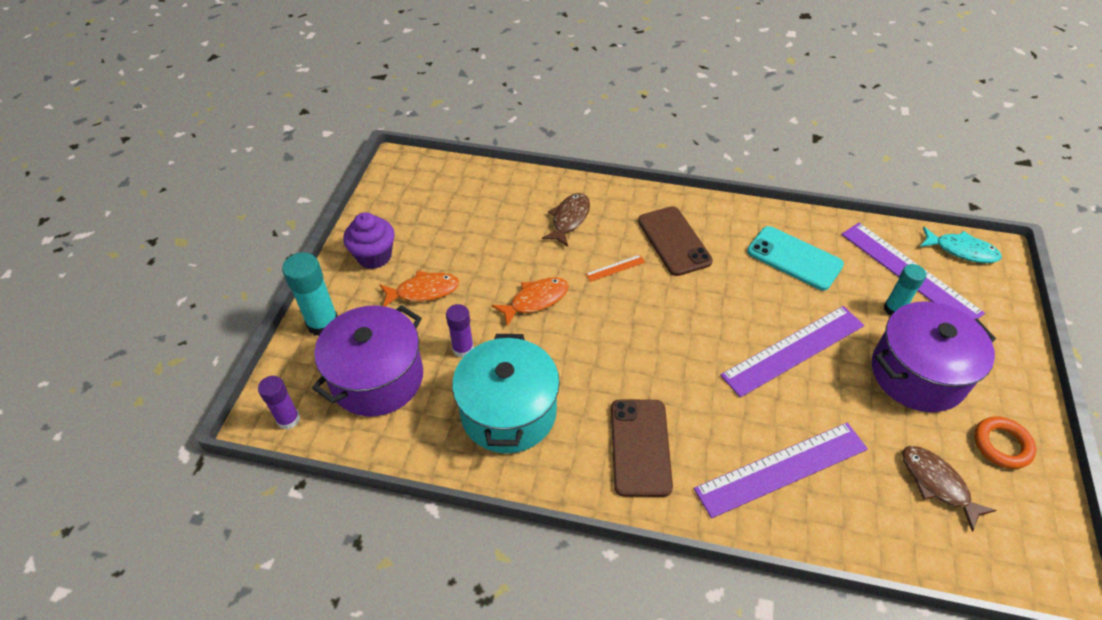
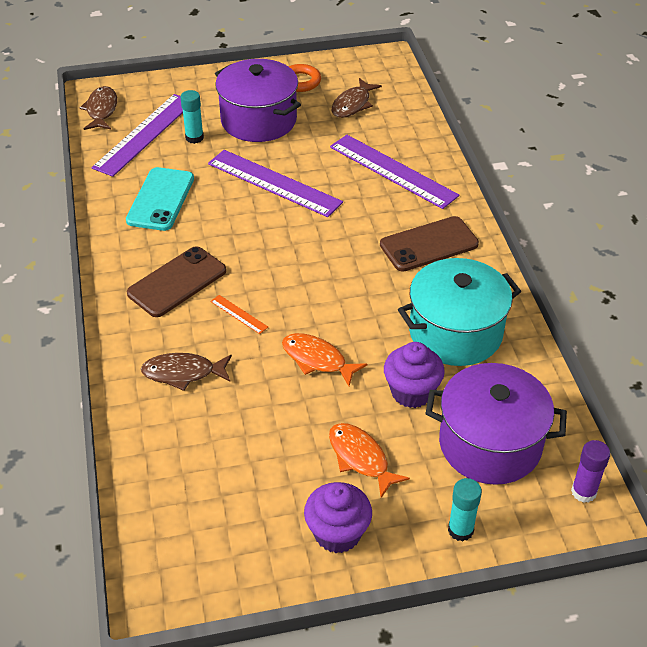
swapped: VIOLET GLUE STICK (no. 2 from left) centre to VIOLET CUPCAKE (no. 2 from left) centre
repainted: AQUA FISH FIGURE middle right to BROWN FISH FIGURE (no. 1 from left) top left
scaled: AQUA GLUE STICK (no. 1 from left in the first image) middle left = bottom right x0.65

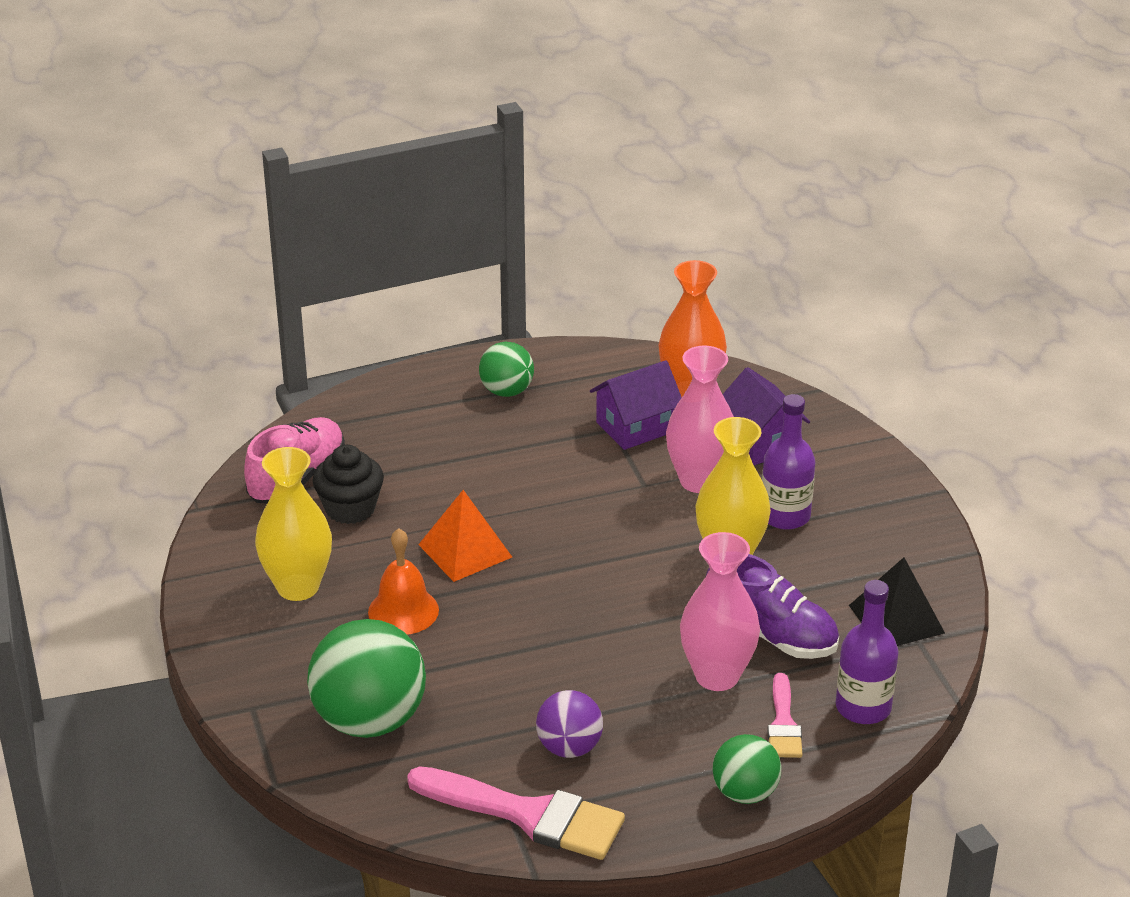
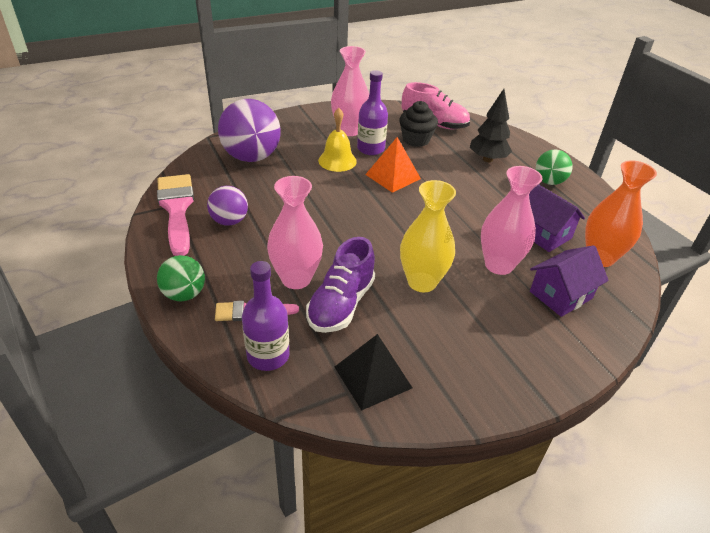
new: JET-BLACK TREE top right
shifted: VIOLET BOTTLE (no. 1 from left in the first image) middle right to VIOLET BOTTLE (no. 2 from left) top centre
repainted: GREEN SPHERE (no. 1 from left) bottom left to VIOLET SPHERE (no. 2 from left) top centre; ORANGE SCHOOL BELL centre to YELLOW SCHOOL BELL top centre; YELLOW FLOWER VASE (no. 1 from left) middle left to PINK FLOWER VASE (no. 2 from left) top centre
rotated: PINK PAINTBRUSH (no. 1 from left) bottom centre = middle left 150 degrees clockwise

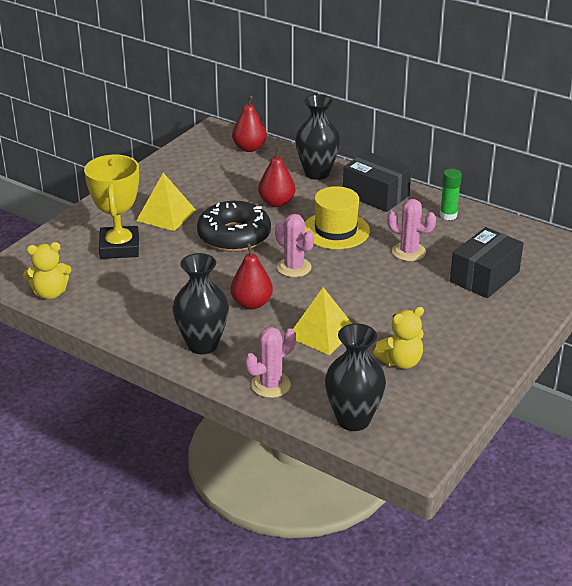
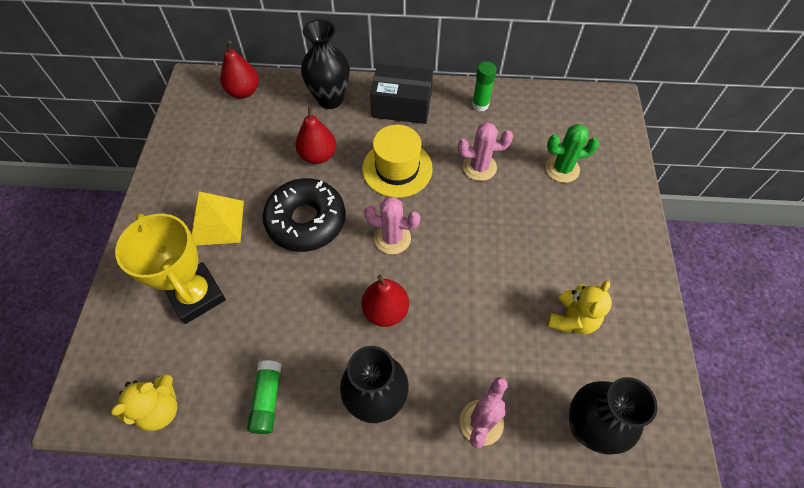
gone: YELLOW PYRAMID (no. 2 from left) centre
new: GREEN GLUE STICK (no. 1 from left) bottom left
swapped: JET-BLACK BOX (no. 2 from left) middle right to GREEN SAGUARO CACTUS top right

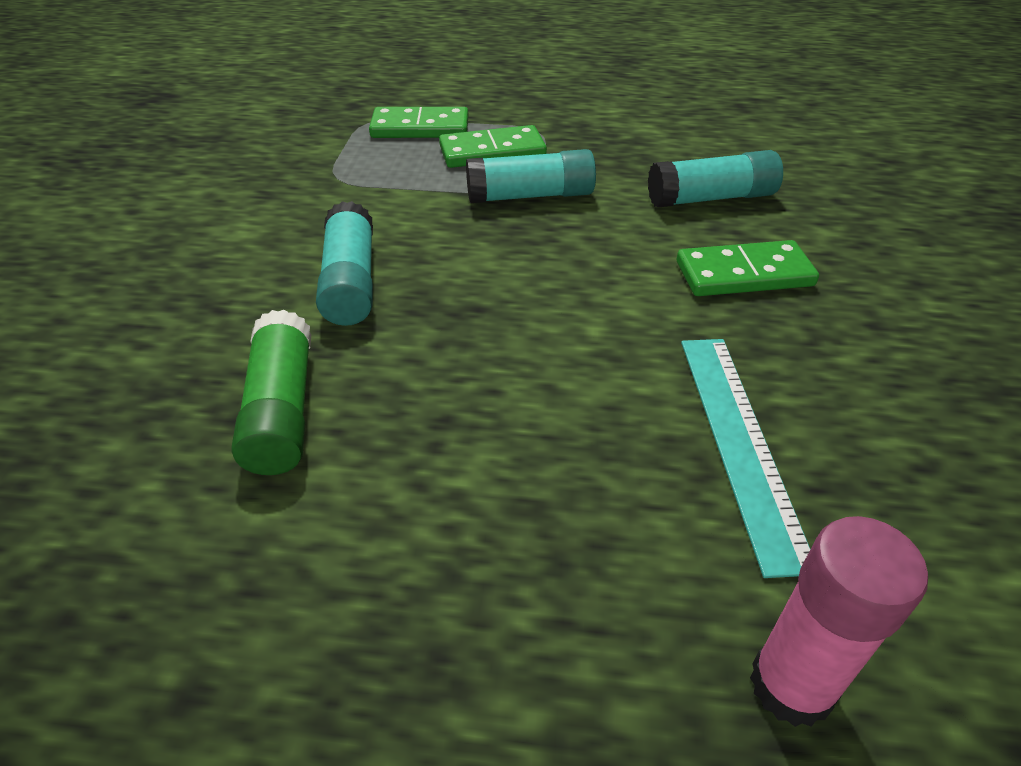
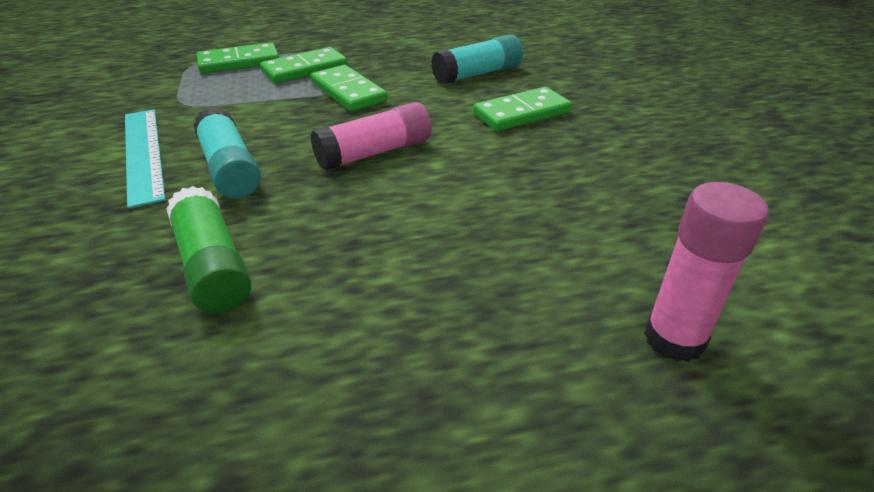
new: PINK GLUE STICK (no. 1 from left) top centre
shifted: AQUA MEASURING STICK middle right to top left
swapped: AQUA GLUE STICK (no. 2 from left) top centre to GREEN DOMINO PIECE (no. 3 from left) top centre

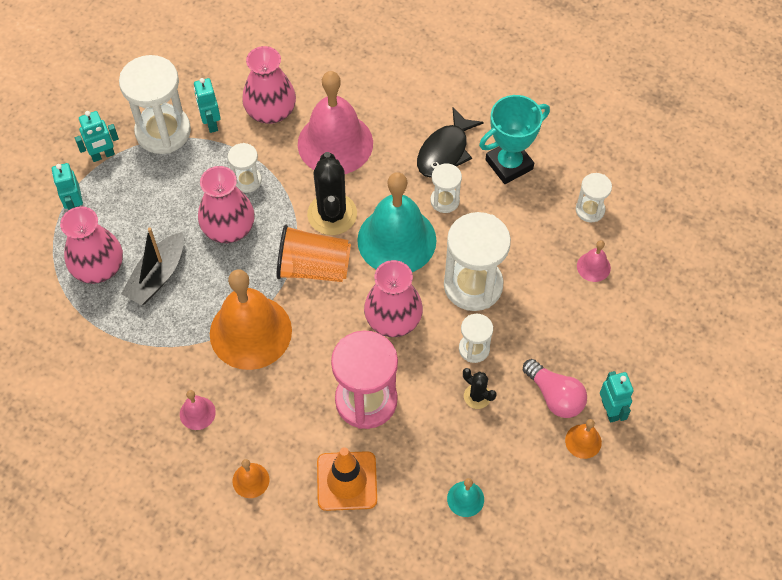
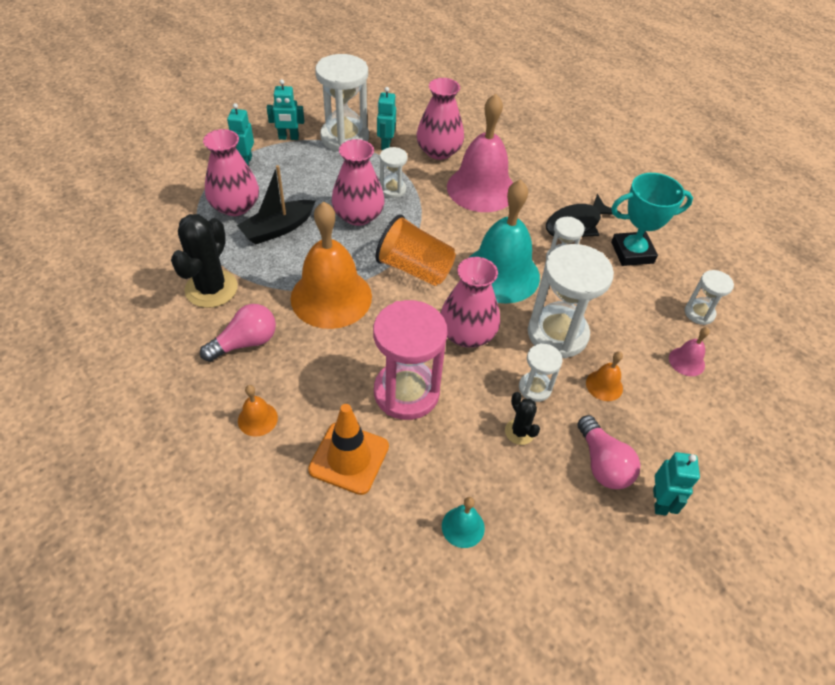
shifted: JET-BLACK SAGUARO CACTUS (no. 1 from left) top centre to middle left; ORANGE SCHOOL BELL (no. 3 from left) bottom right to middle right
swapped: PINK SCHOOL BELL (no. 1 from left) bottom left to PINK LIGHT BULB (no. 1 from left) middle left

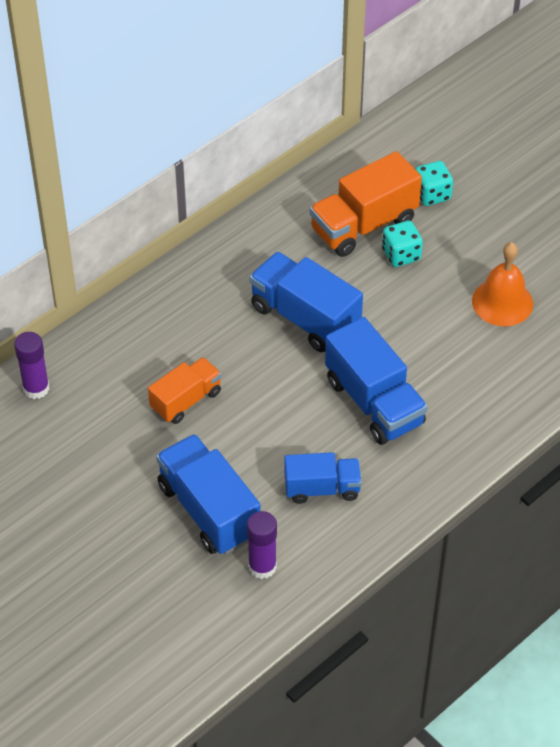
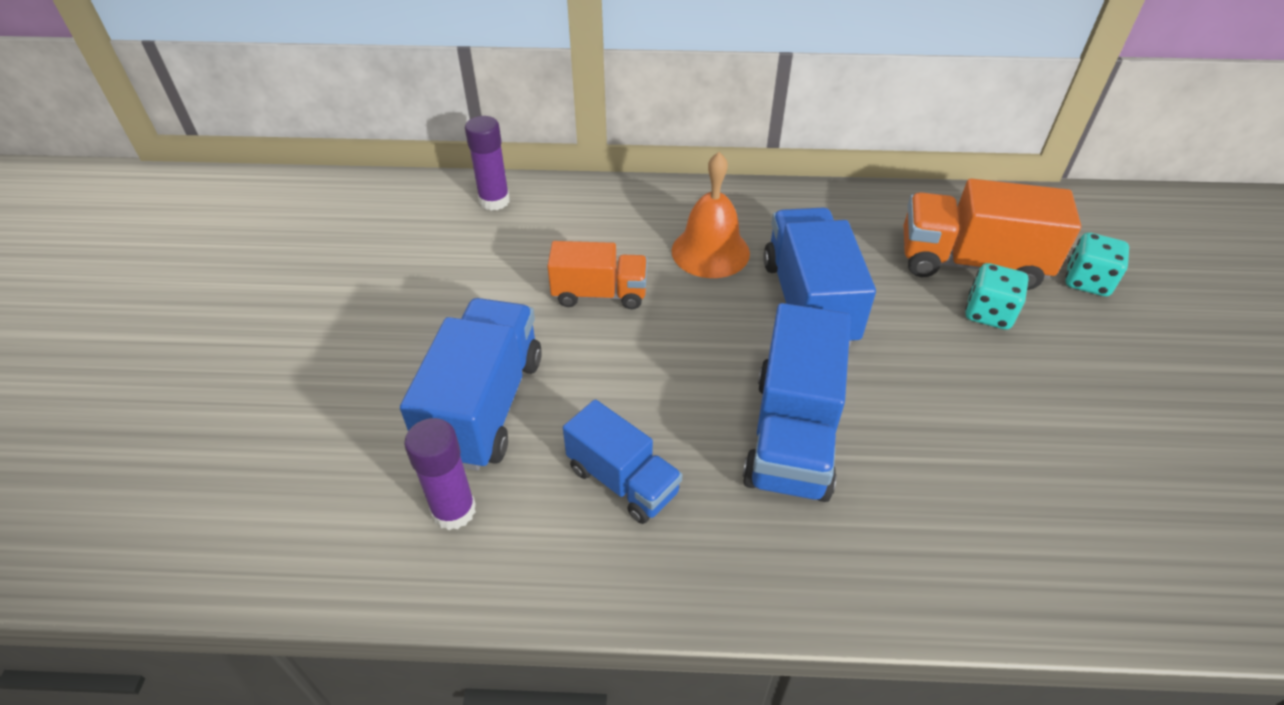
shifted: ORANGE SCHOOL BELL middle right to top centre

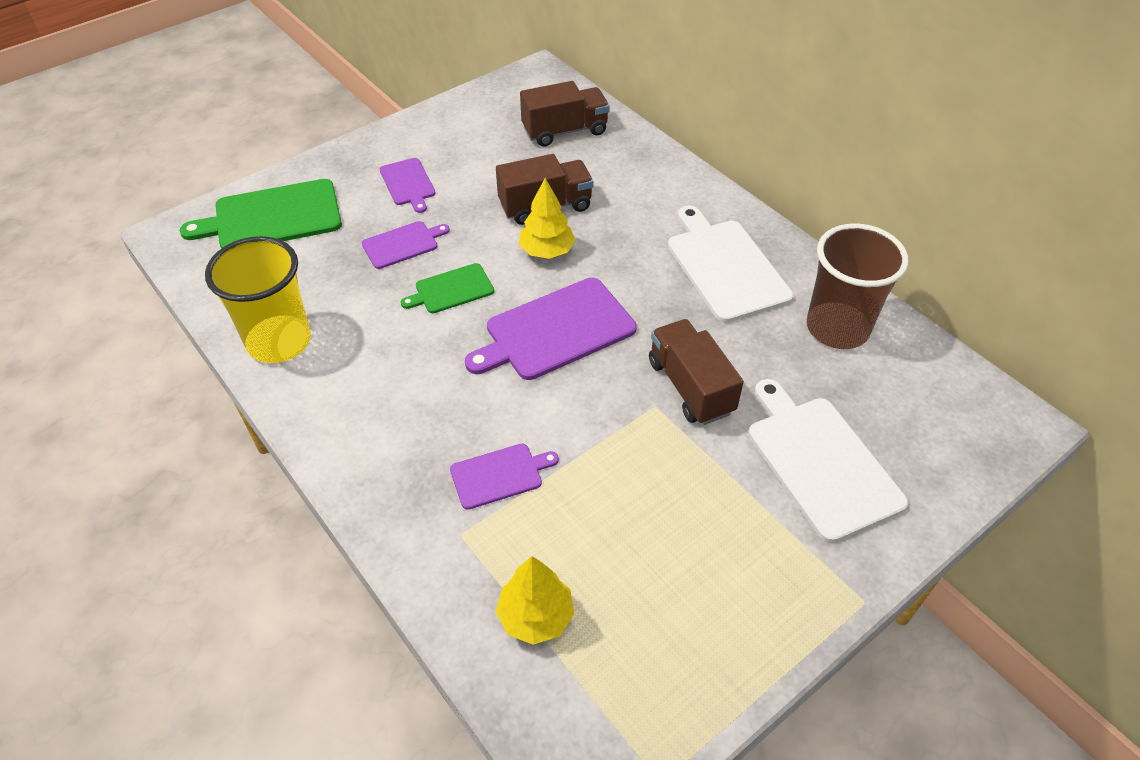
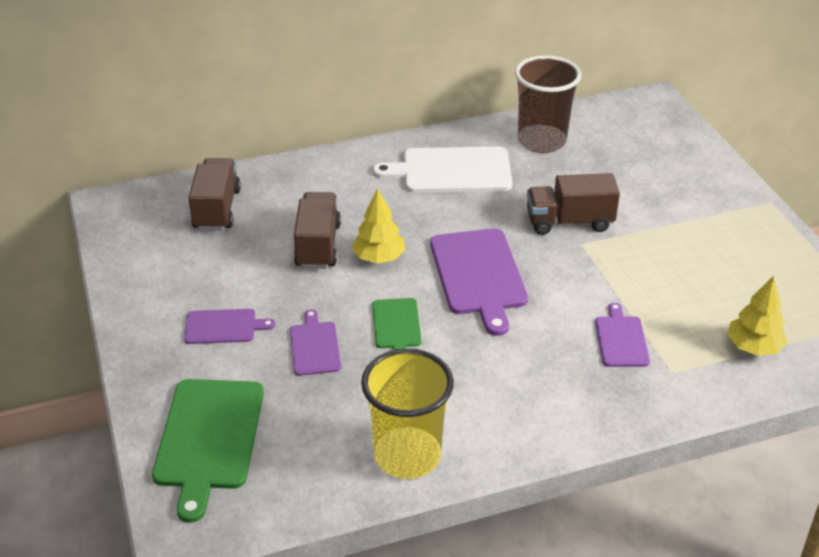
gone: PURE WHITE BREAD BOARD (no. 2 from left) middle right

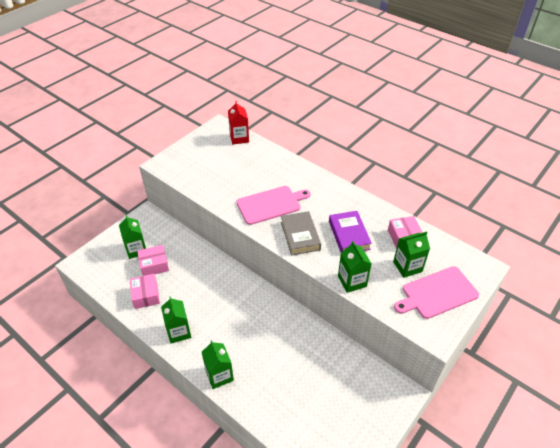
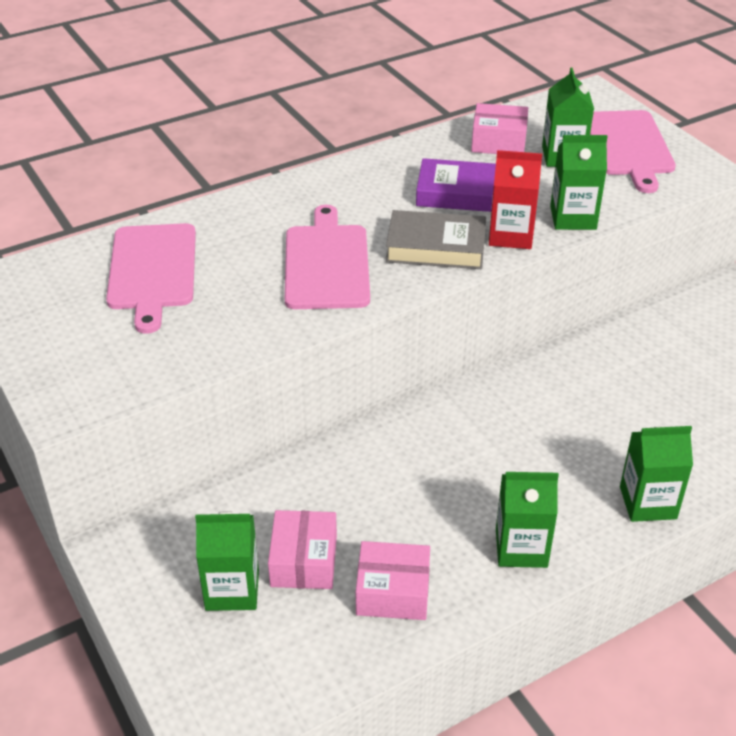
new: PINK BREAD BOARD (no. 1 from left) middle left
shifted: SCARLET MILK CARTON top centre to top right

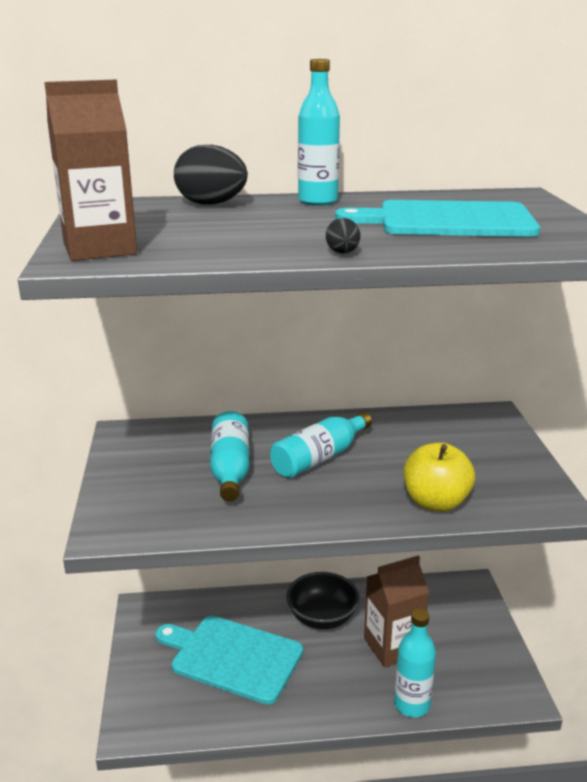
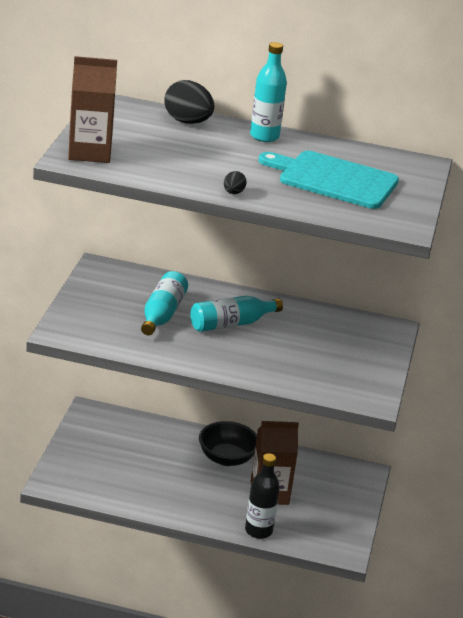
gone: AQUA BREAD BOARD (no. 1 from left) bottom centre; YELLOW TOY APPLE middle right
repainted: AQUA BOTTLE (no. 4 from left) bottom right to JET-BLACK BOTTLE bottom centre

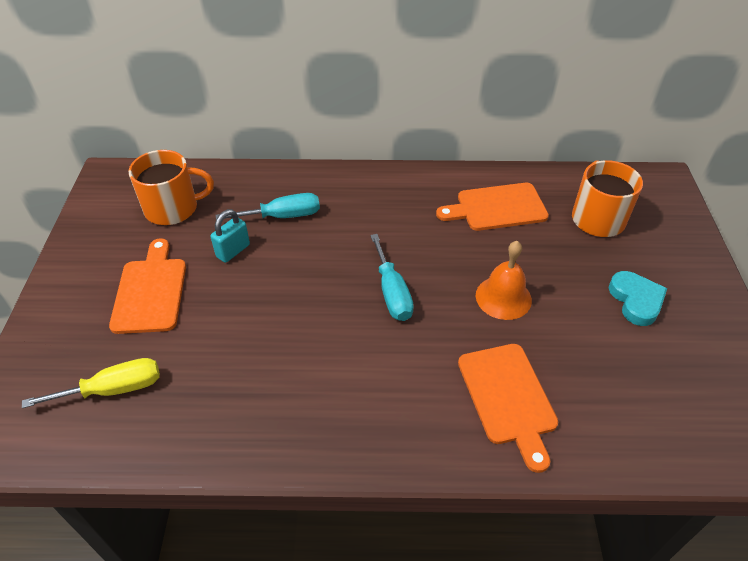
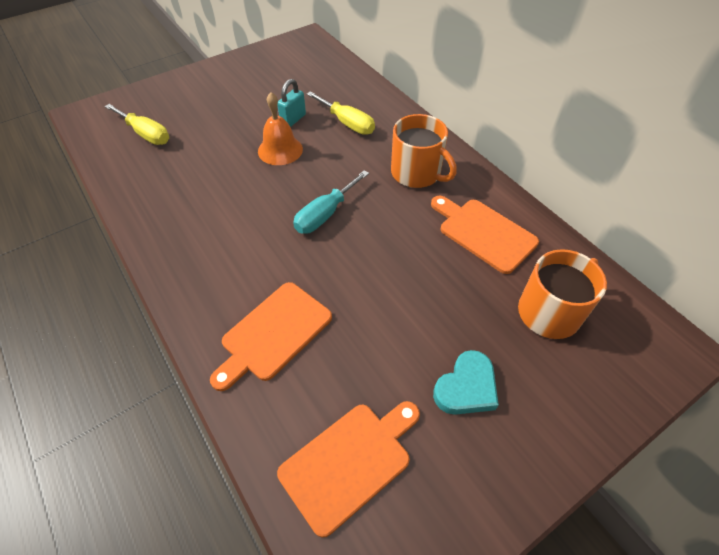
shifted: ORANGE SCHOOL BELL middle right to top centre; ORANGE BREAD BOARD (no. 1 from left in the first image) middle left to ORANGE BREAD BOARD (no. 2 from left) bottom centre; ORANGE COFFEE MUG (no. 1 from left) middle left to top centre
repainted: AQUA SCREWDRIVER (no. 1 from left) centre to YELLOW SCREWDRIVER (no. 2 from left) top centre
rotated: AQUA PADLOCK middle left = top centre 60 degrees counterclockwise

